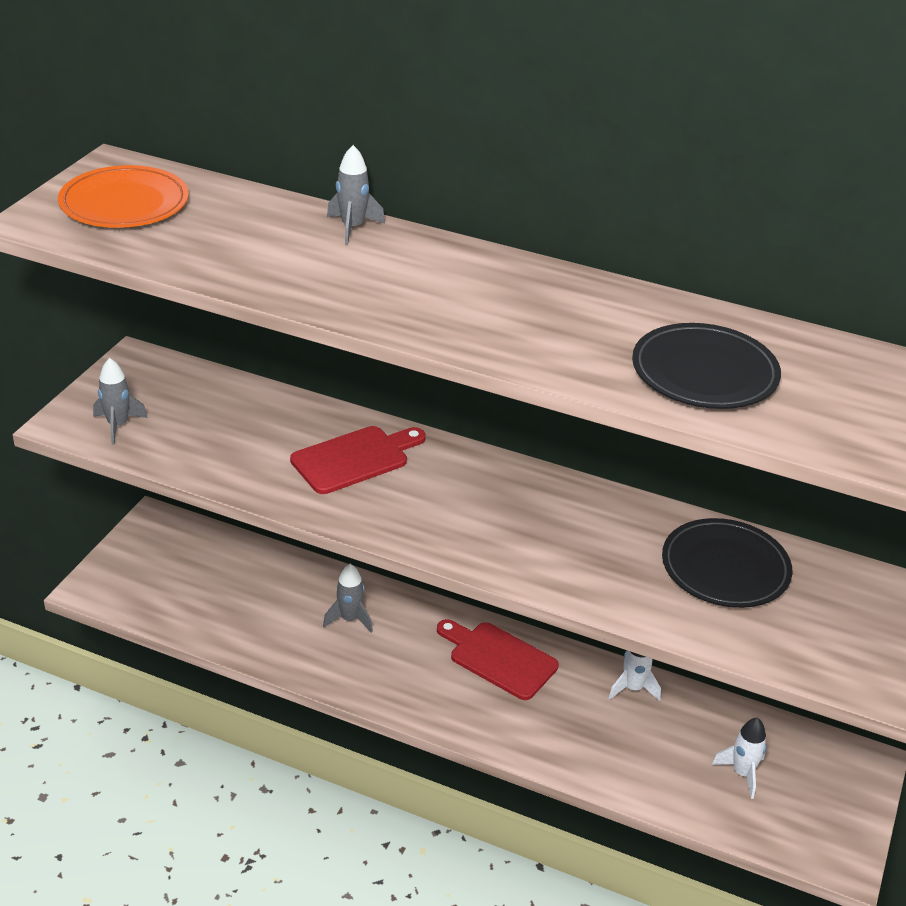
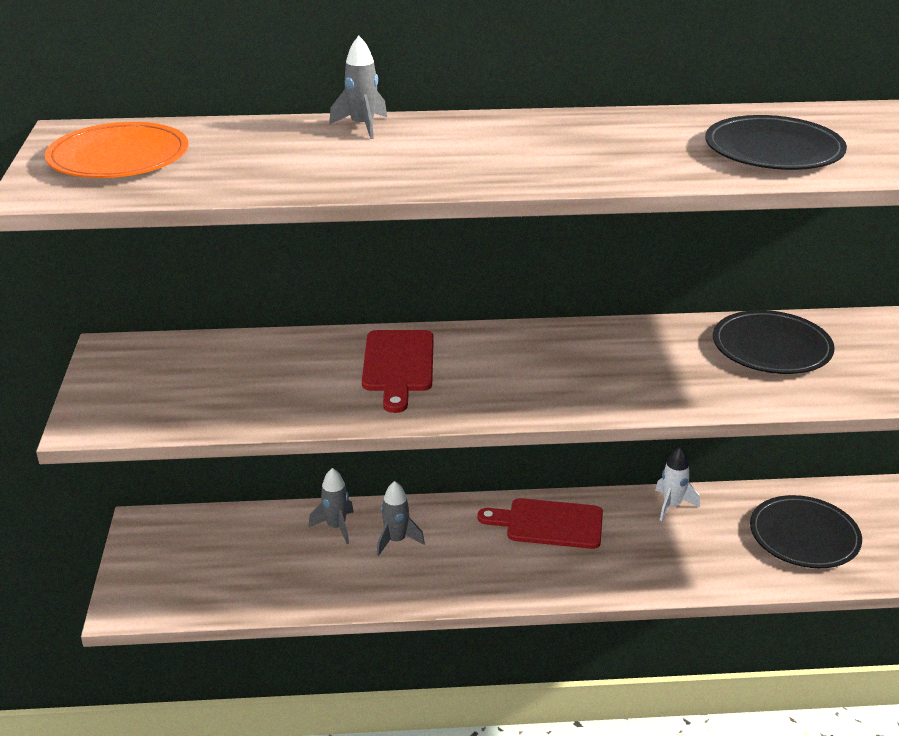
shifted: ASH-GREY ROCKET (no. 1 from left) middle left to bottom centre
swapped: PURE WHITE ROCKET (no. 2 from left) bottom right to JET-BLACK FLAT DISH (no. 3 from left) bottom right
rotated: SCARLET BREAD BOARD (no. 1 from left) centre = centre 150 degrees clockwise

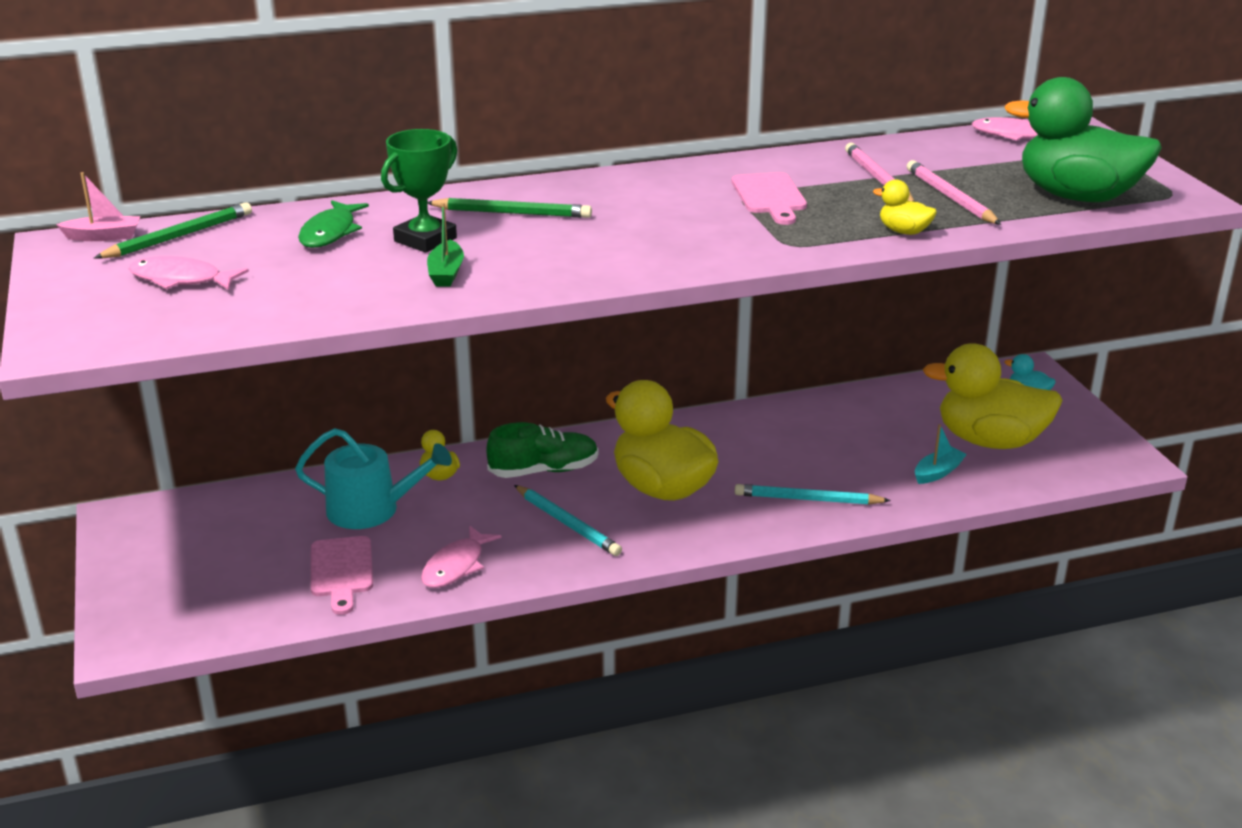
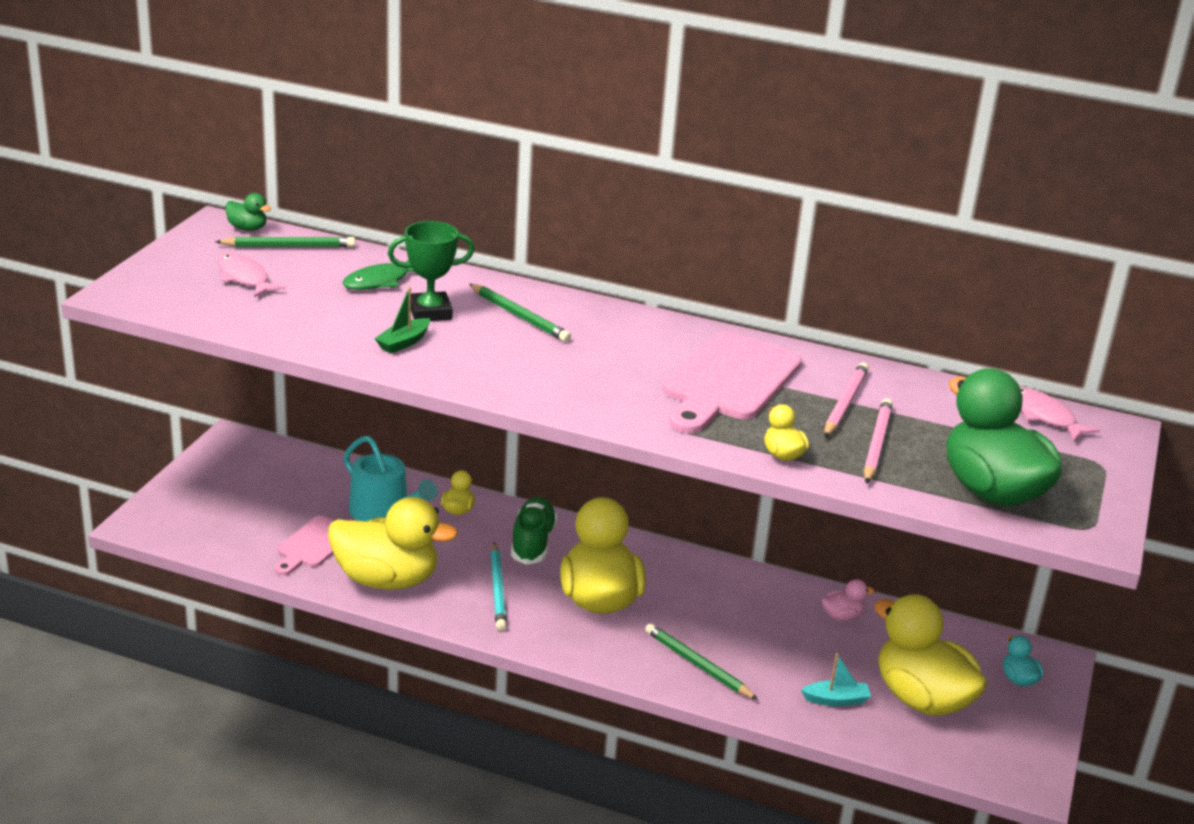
new: PINK RUBBER DUCK bottom right
swapped: PINK SAILBOAT top left to GREEN RUBBER DUCK (no. 1 from left) top left; PINK FISH FIGURE (no. 2 from left) bottom centre to YELLOW RUBBER DUCK (no. 1 from left) middle left
repainted: AQUA WOODEN PENCIL (no. 2 from left) centre to GREEN WOODEN PENCIL (no. 3 from left) bottom centre
rotated: GREEN LACE-UP SHOE centre = centre 105 degrees counterclockwise
scaled: PINK BREAD BOARD (no. 2 from left) top centre = centre x1.75

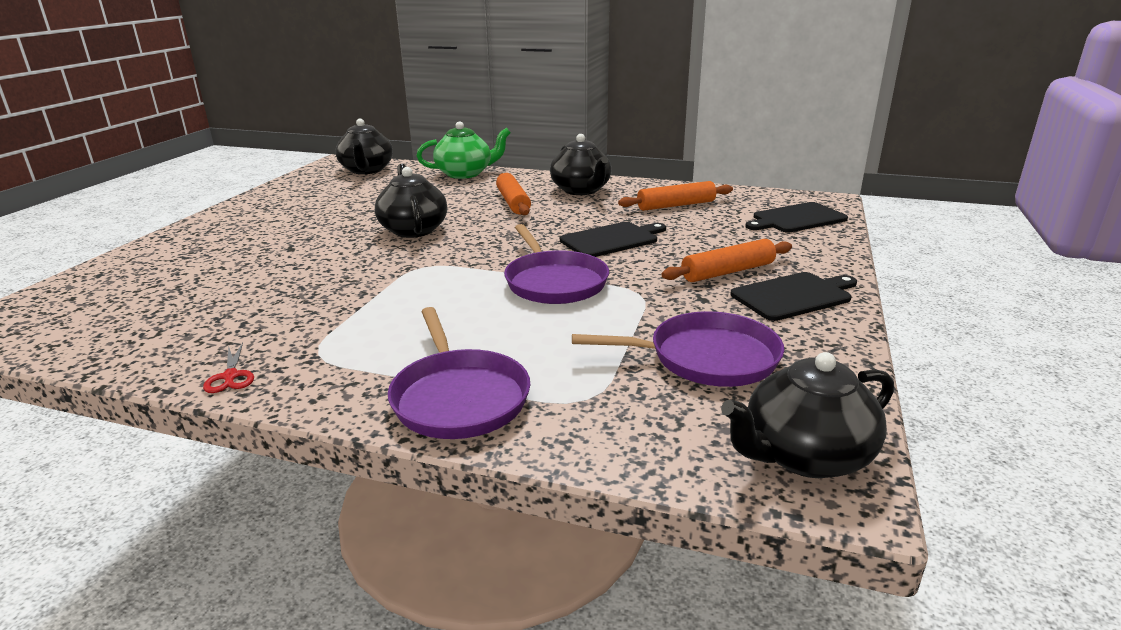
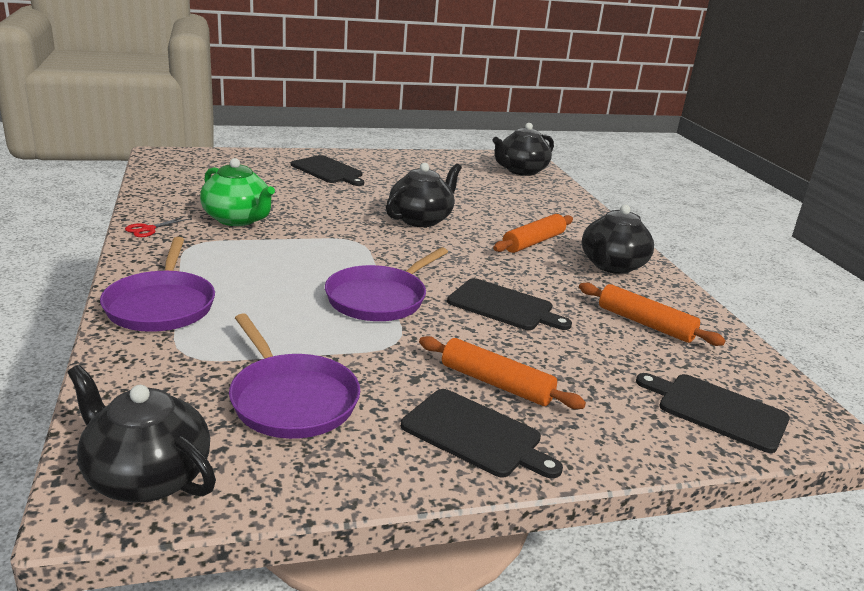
new: JET-BLACK BREAD BOARD (no. 1 from left) top centre
shifted: GREEN CHINA TEAPOT top centre to top left
rotated: VIOLET FRYING PAN (no. 1 from left) centre = middle left 45 degrees counterclockwise

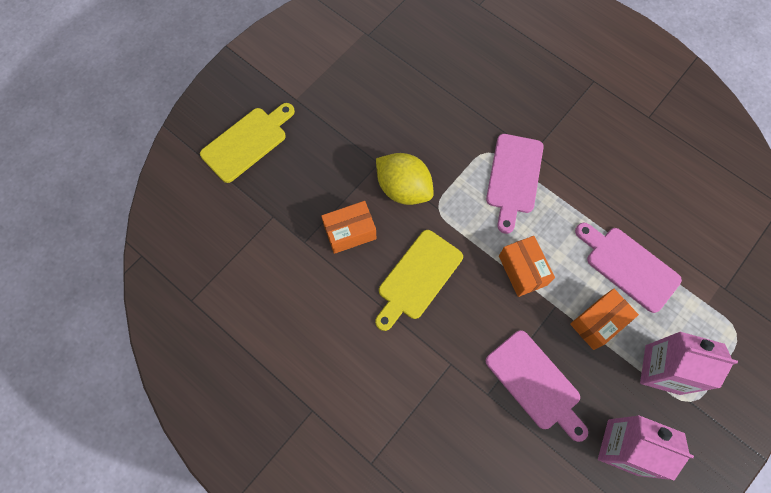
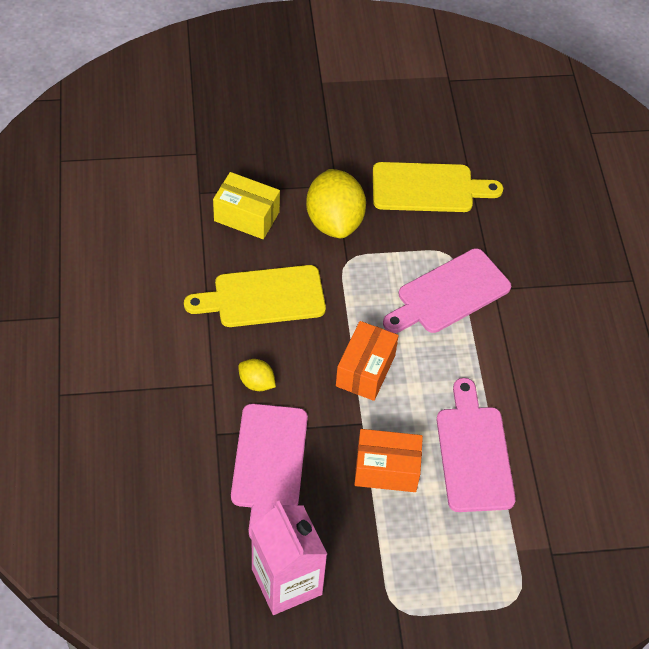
gone: PINK MILK CARTON (no. 2 from left) bottom right
new: YELLOW CITRUS FRUIT (no. 1 from left) centre
shifted: YELLOW BREAD BOARD (no. 1 from left in the first image) top left to YELLOW BREAD BOARD (no. 2 from left) top right
repainted: ORANGE BOX (no. 1 from left) centre to YELLOW BOX top centre

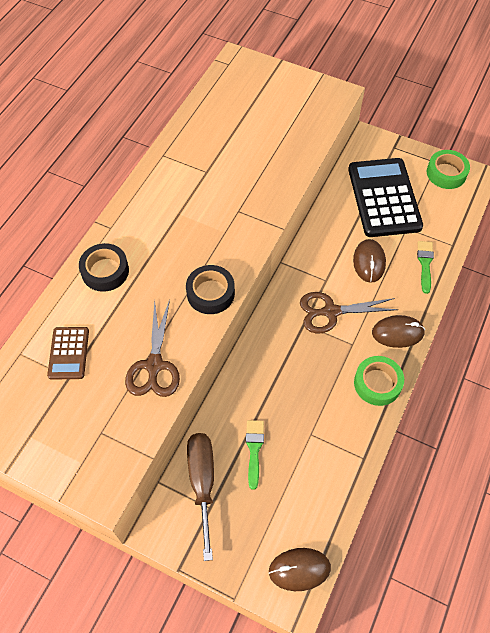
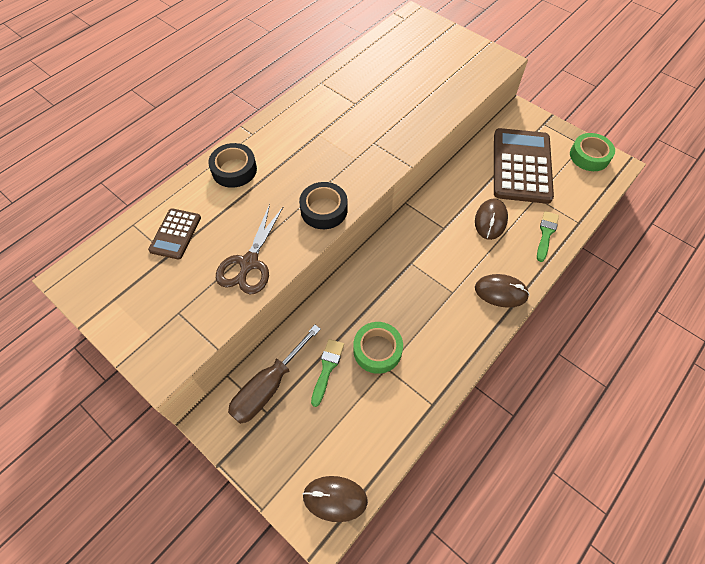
gone: BROWN SHEARS (no. 2 from left) middle right
shifted: GREEN TAPE (no. 1 from left) middle right to centre
repainted: JET-BLACK ADDING MACHINE top right to BROWN ADDING MACHINE (no. 2 from left) top right
rotated: BROWN SCREWDRIVER bottom centre = centre 150 degrees counterclockwise

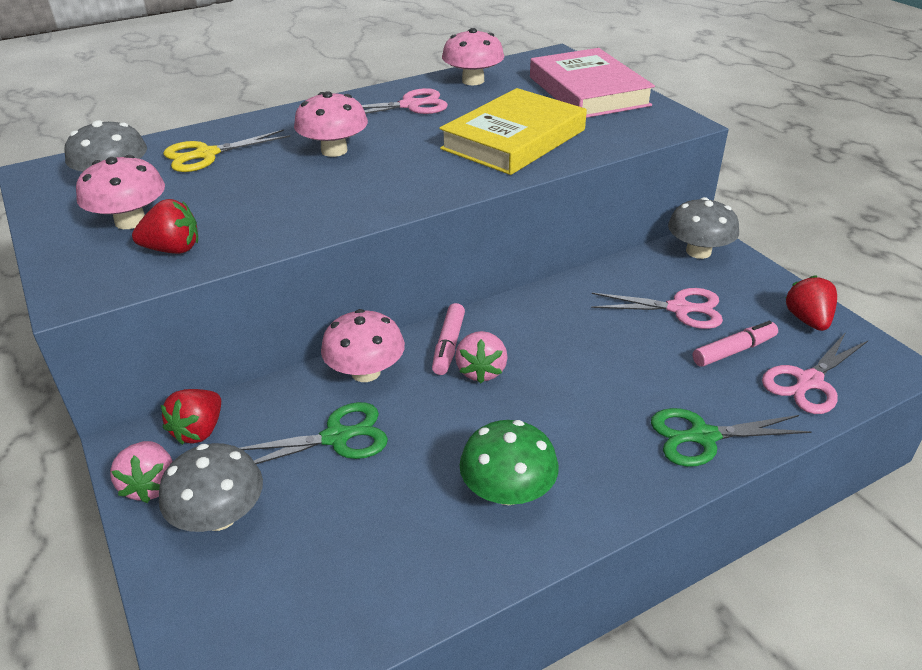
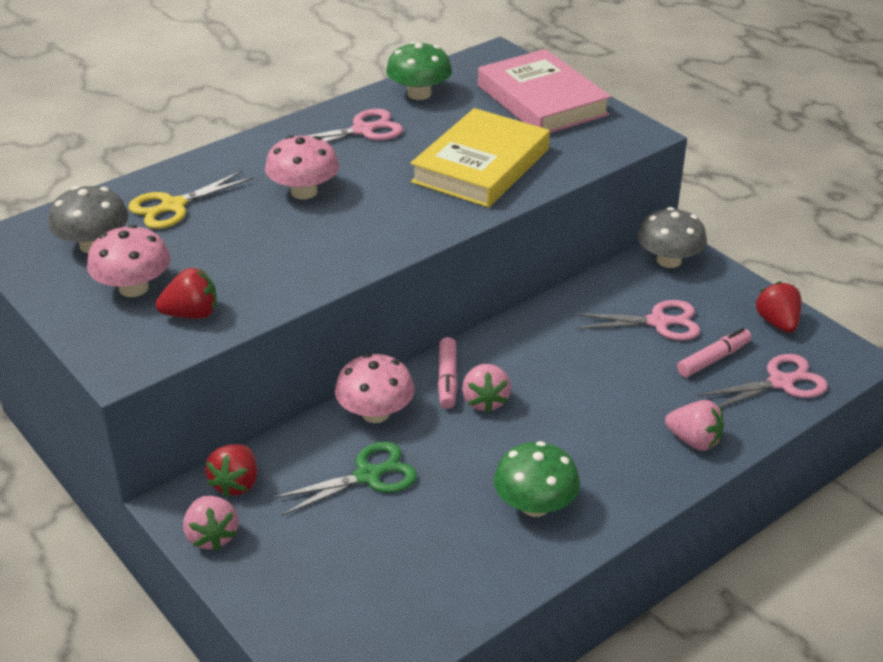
gone: ASH-GREY MUSHROOM (no. 2 from left) bottom left
swapped: GREEN SHEARS (no. 2 from left) middle right to PINK STRAWBERRY (no. 3 from left) middle right
repainted: PINK MUSHROOM (no. 4 from left) top centre to GREEN MUSHROOM (no. 1 from left) top centre
rotated: PINK SHEARS (no. 3 from left) middle right = middle right 150 degrees counterclockwise

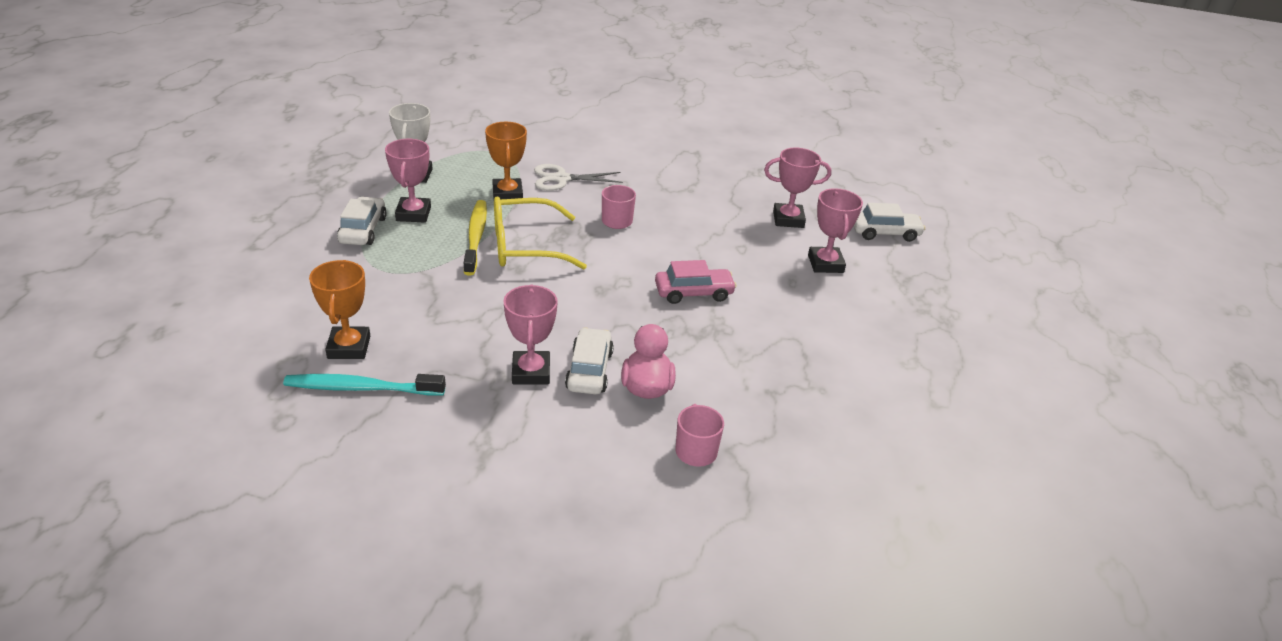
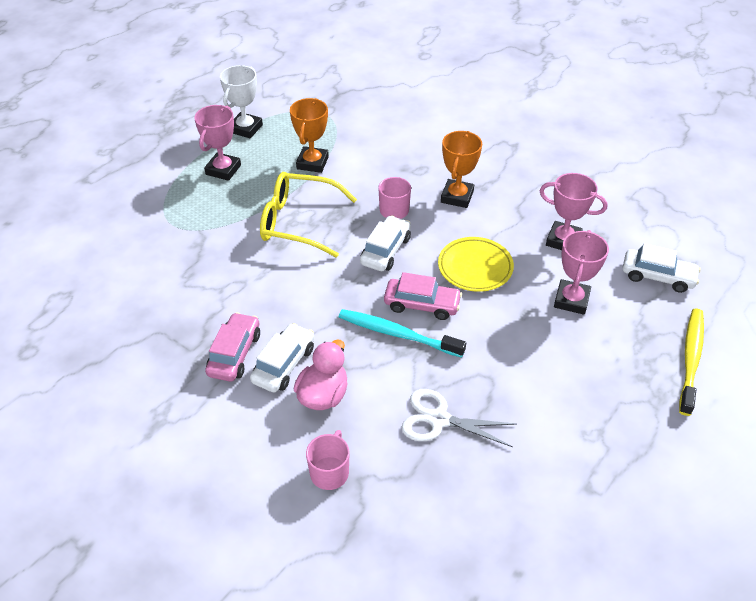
new: YELLOW FLAT DISH centre
shifted: AQUA DENTAL BRUSH middle left to centre; PURE WHITE CAR (no. 1 from left in the first image) middle left to PURE WHITE CAR (no. 2 from left) centre; PURE WHITE SHEARS top centre to bottom centre; ORANGE AWARD CUP (no. 1 from left in the first image) middle left to ORANGE AWARD CUP (no. 2 from left) top centre; YELLOW DENTAL BRUSH centre to middle right
swapped: PINK AWARD CUP (no. 2 from left) centre to PINK CAR (no. 1 from left) middle left

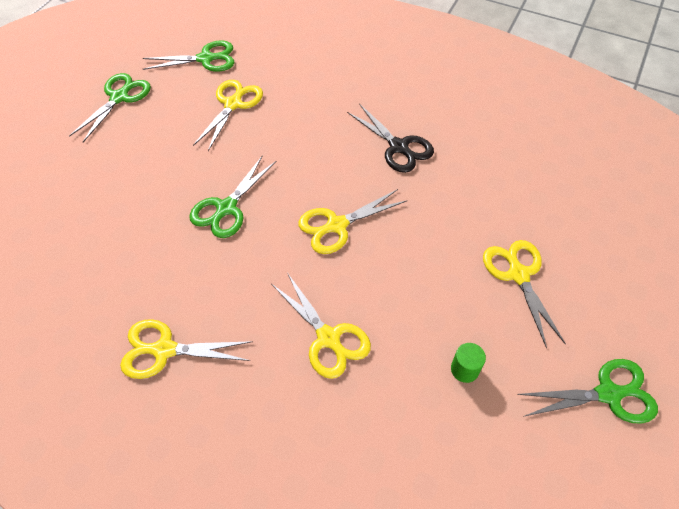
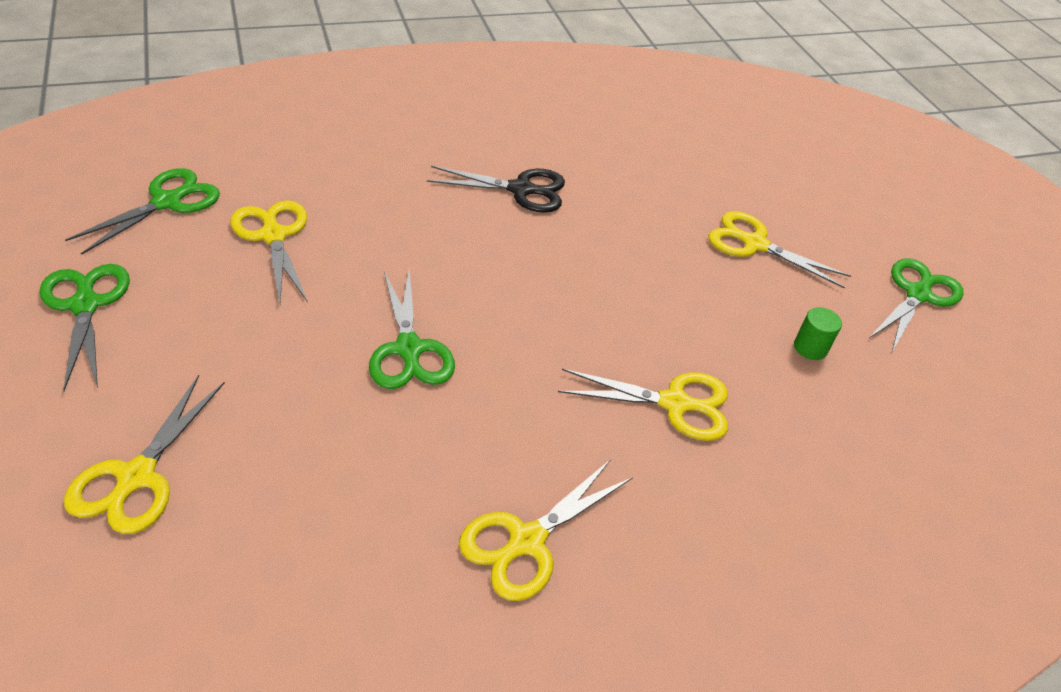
shifted: YELLOW SHEARS (no. 4 from left in the first image) centre to YELLOW SHEARS (no. 1 from left) middle left

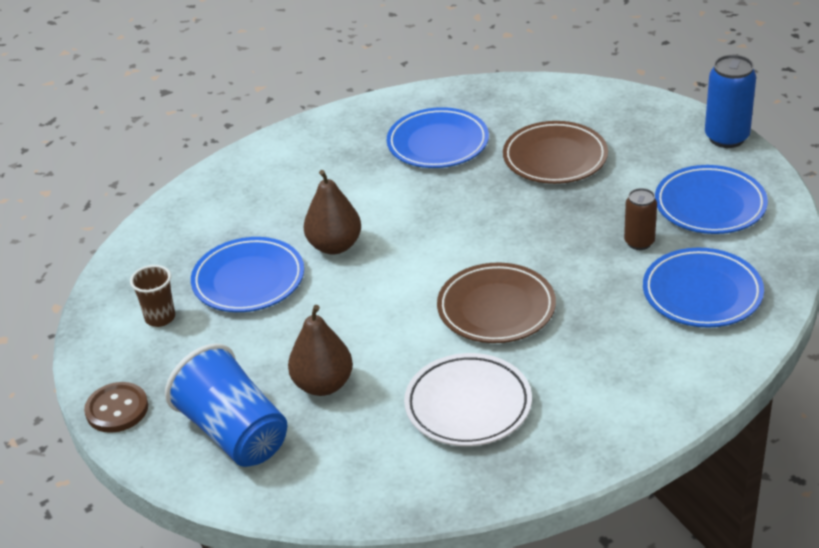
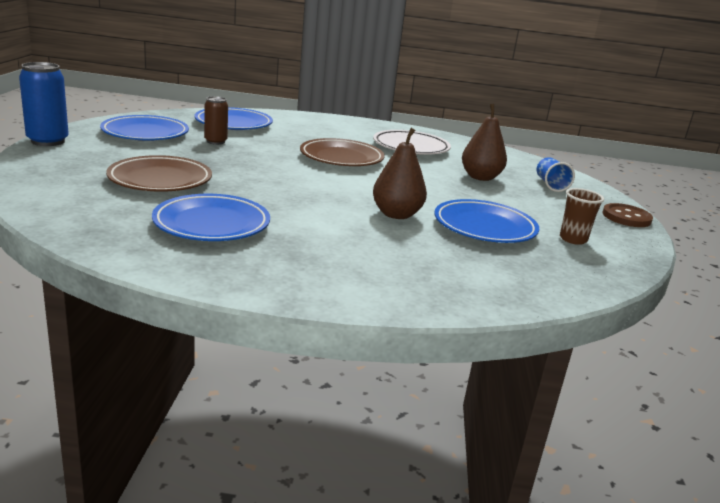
scaled: BLUE BEAKER bottom left = middle right x0.53

